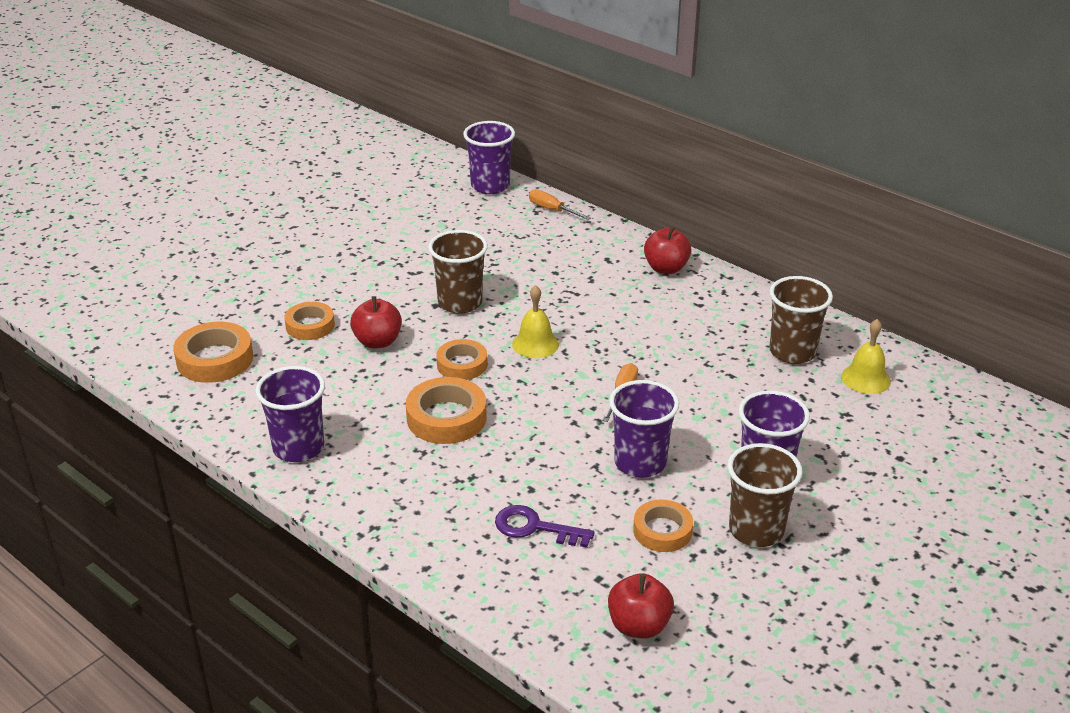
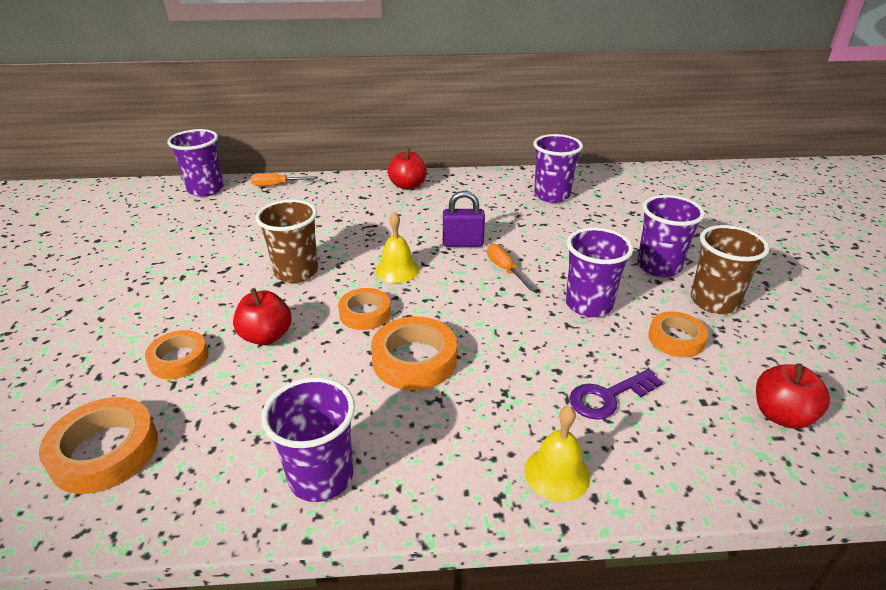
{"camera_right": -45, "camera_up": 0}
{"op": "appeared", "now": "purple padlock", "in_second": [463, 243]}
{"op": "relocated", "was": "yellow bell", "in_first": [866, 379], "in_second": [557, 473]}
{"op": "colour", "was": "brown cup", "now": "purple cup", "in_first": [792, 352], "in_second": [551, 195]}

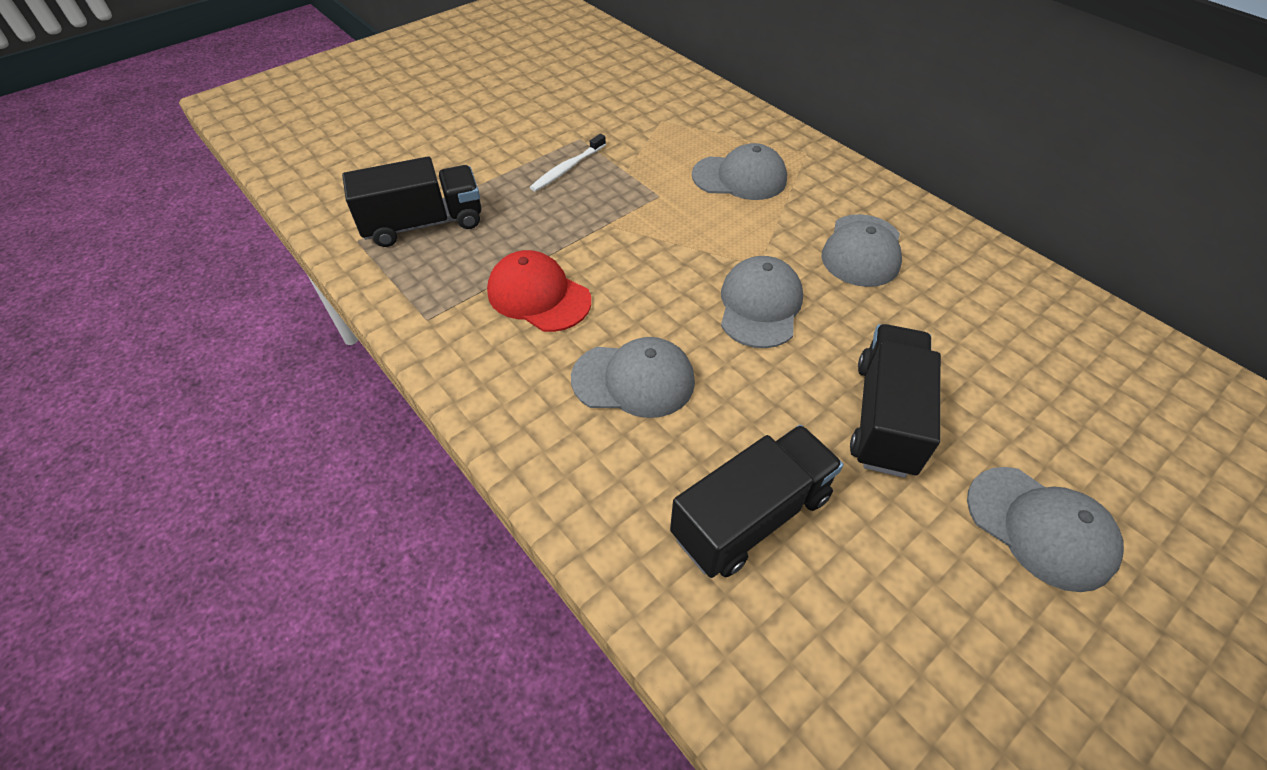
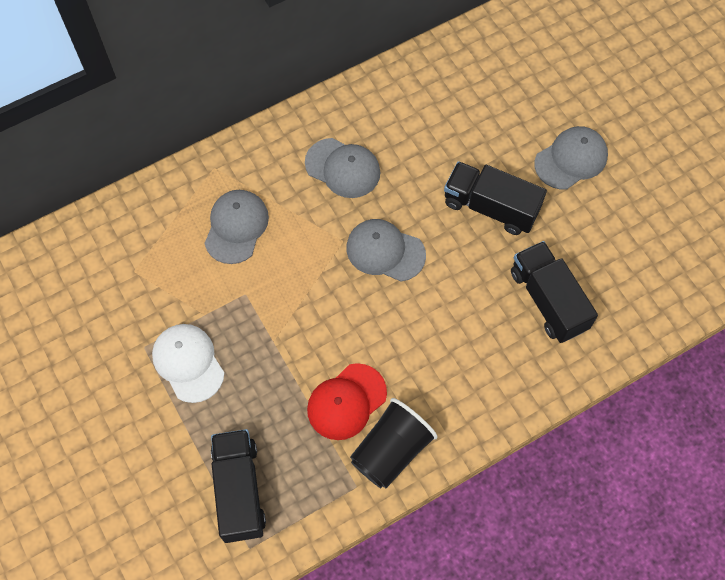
{"camera_right": -80, "camera_up": 15}
{"op": "missing", "was": "grey cap", "in_first": [634, 380]}
{"op": "appeared", "now": "black cup", "in_second": [391, 450]}
{"op": "exchanged", "was": "white toothbrush", "now": "white cap", "in_first": [567, 168], "in_second": [188, 363]}

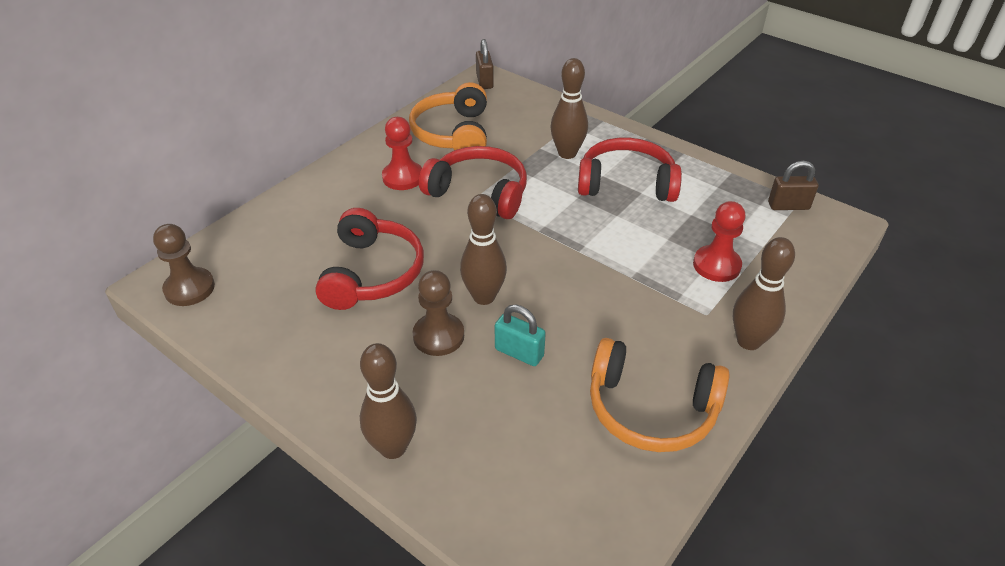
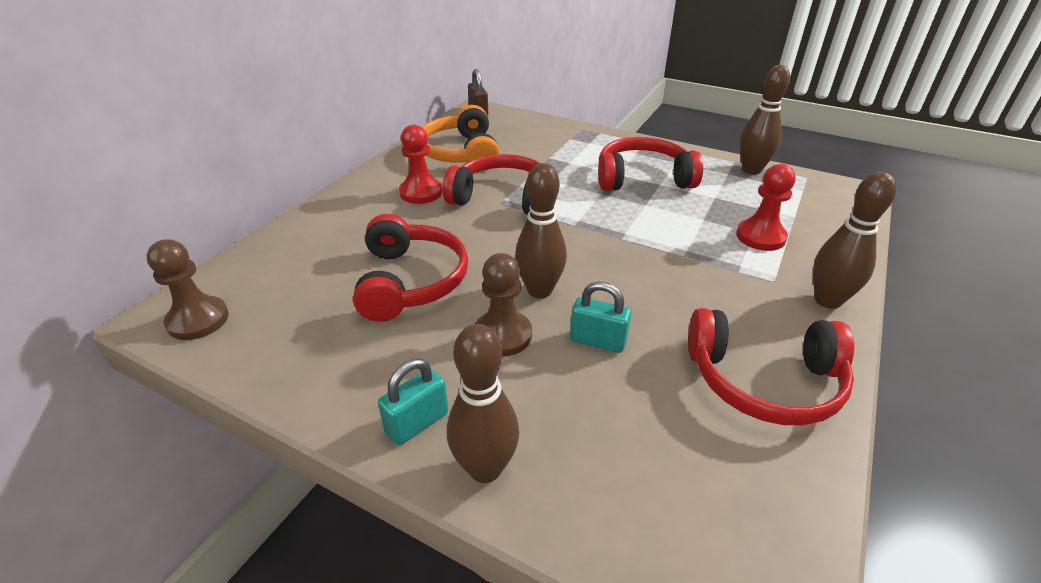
{"camera_right": -10, "camera_up": -5}
{"op": "missing", "was": "brown padlock", "in_first": [788, 206]}
{"op": "appeared", "now": "turquoise padlock", "in_second": [417, 423]}
{"op": "relocated", "was": "brown bowling pin", "in_first": [567, 153], "in_second": [751, 170]}
{"op": "colour", "was": "orange headphones", "now": "red headphones", "in_first": [651, 409], "in_second": [764, 381]}

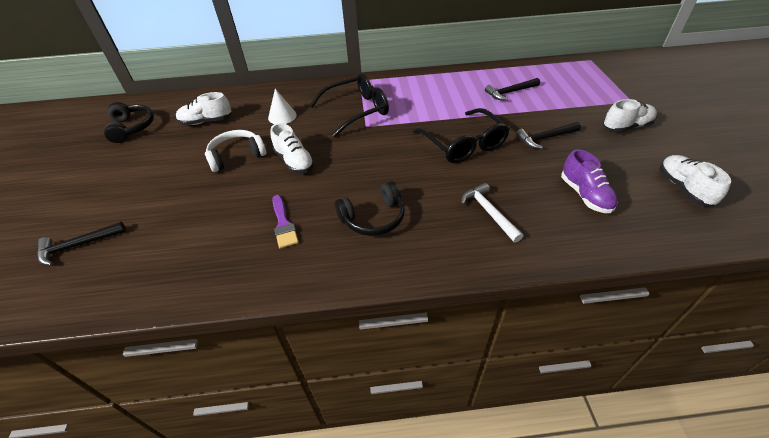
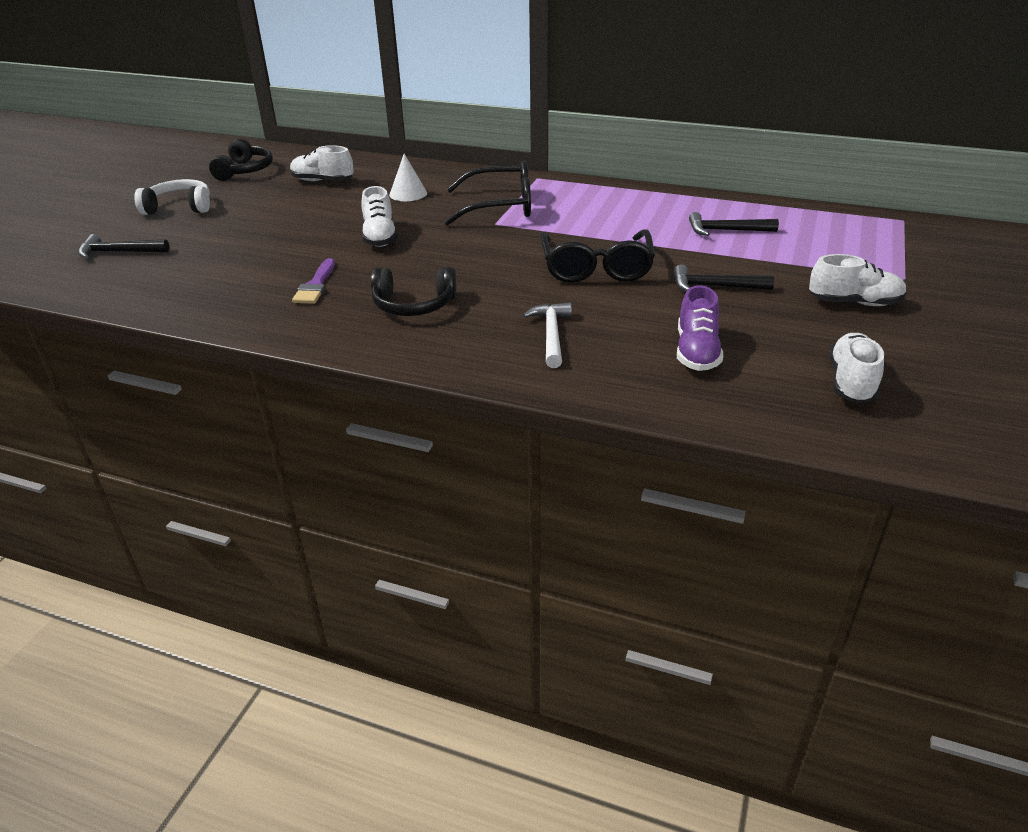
{"camera_right": 25, "camera_up": -10}
{"op": "relocated", "was": "white headphones", "in_first": [237, 156], "in_second": [179, 207]}

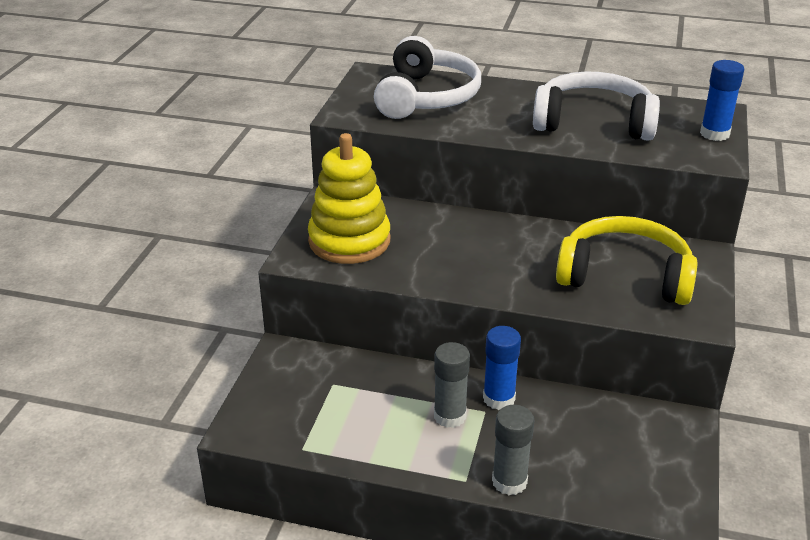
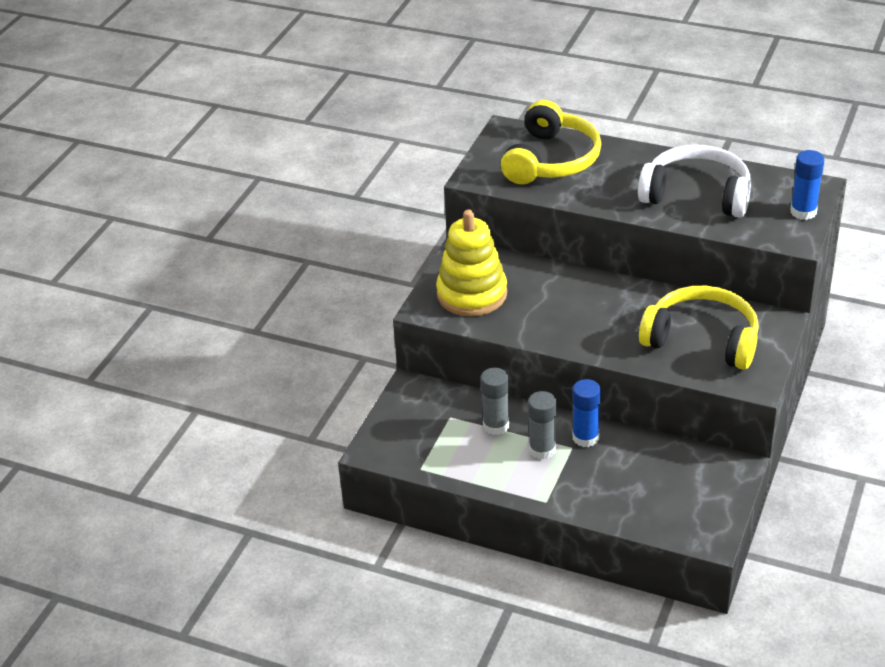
{"camera_right": 10, "camera_up": 5}
{"op": "relocated", "was": "grey glue stick", "in_first": [509, 482], "in_second": [496, 425]}
{"op": "colour", "was": "white headphones", "now": "yellow headphones", "in_first": [426, 97], "in_second": [551, 160]}

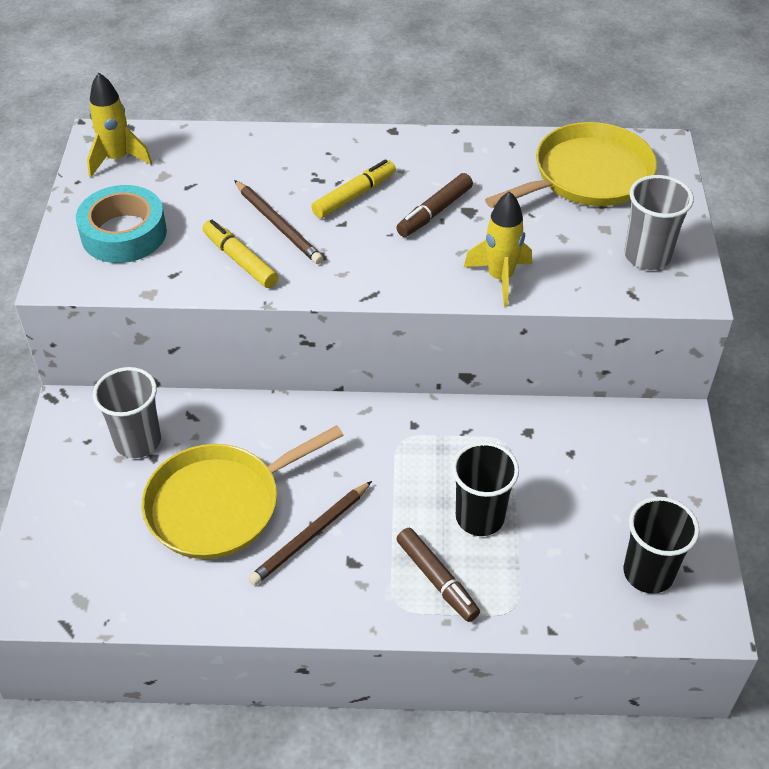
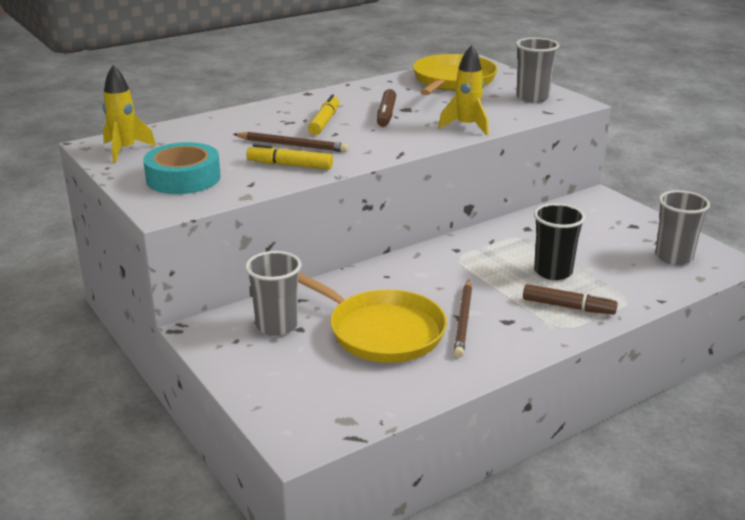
{"camera_right": -35, "camera_up": -20}
{"op": "colour", "was": "black cup", "now": "grey cup", "in_first": [648, 573], "in_second": [674, 257]}
{"op": "spun", "was": "yellow pan", "in_first": [220, 504], "in_second": [381, 331], "clockwise": -75}

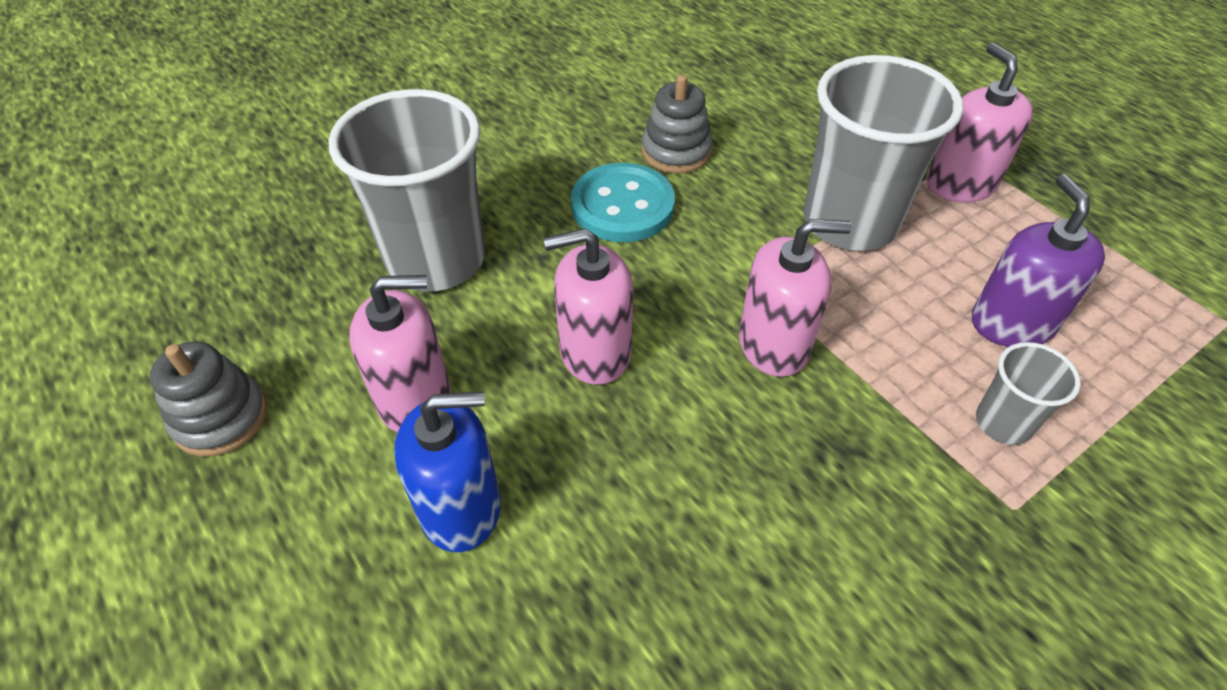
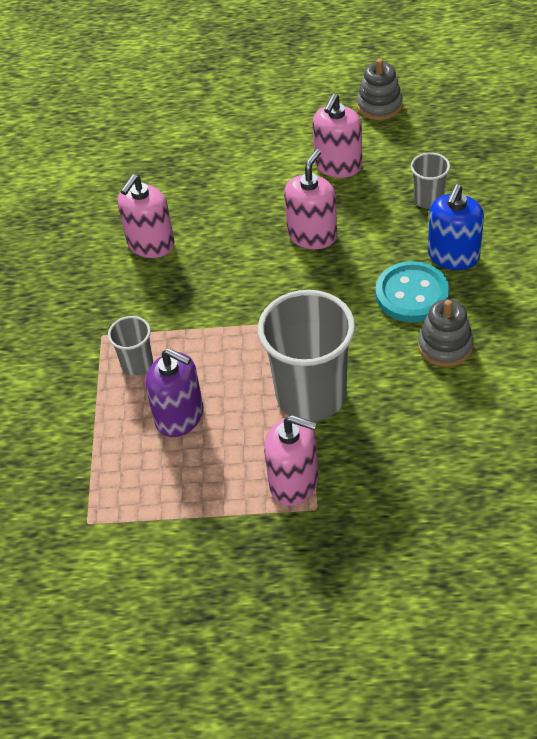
{"camera_right": 130, "camera_up": 0}
{"op": "relocated", "was": "blue soap dispenser", "in_first": [461, 507], "in_second": [453, 256]}
{"op": "relocated", "was": "pink soap dispenser", "in_first": [774, 344], "in_second": [151, 244]}
{"op": "size", "was": "grey cup", "in_first": [436, 259], "in_second": [428, 199], "ratio": 0.48}

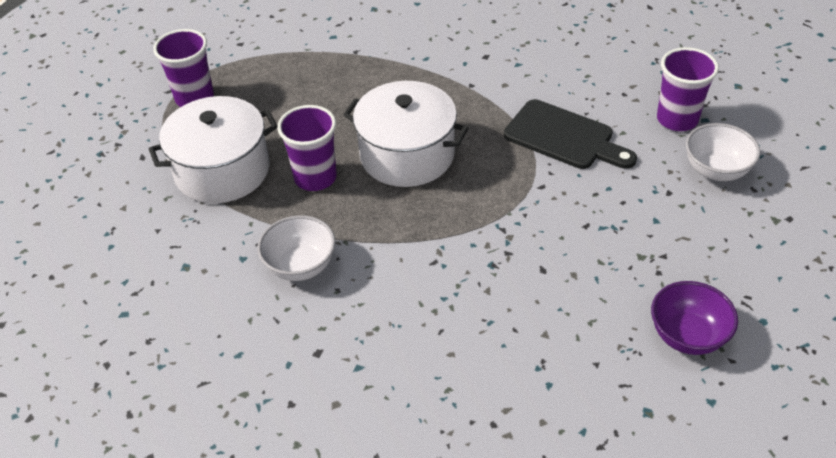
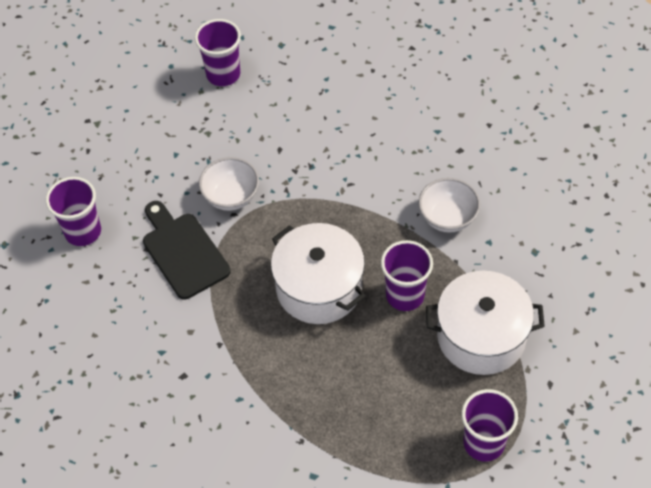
{"camera_right": -155, "camera_up": 10}
{"op": "relocated", "was": "white bowl", "in_first": [716, 170], "in_second": [231, 196]}
{"op": "exchanged", "was": "purple bowl", "now": "purple cup", "in_first": [687, 336], "in_second": [223, 74]}

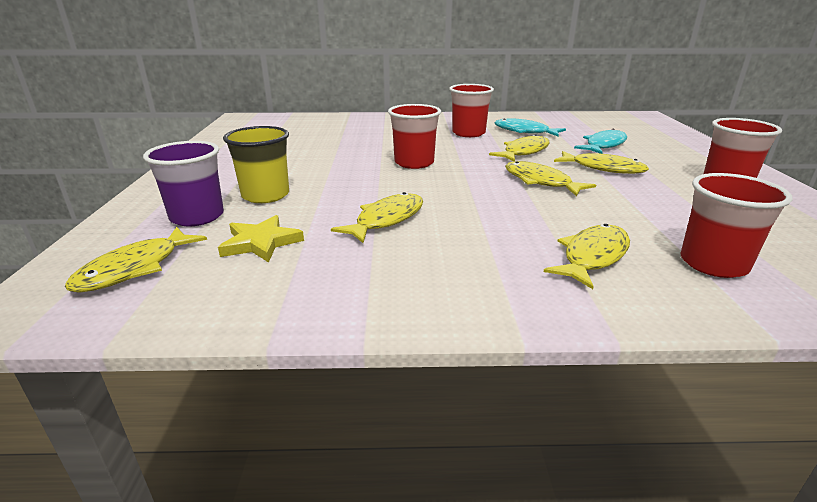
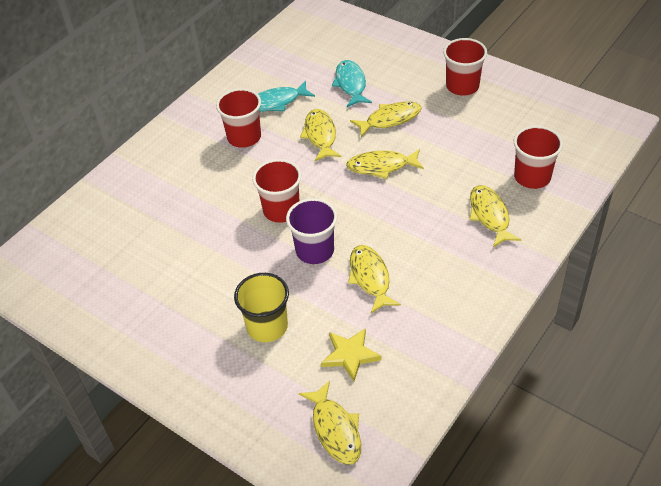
{"camera_right": -50, "camera_up": 20}
{"op": "relocated", "was": "purple cup", "in_first": [197, 217], "in_second": [315, 251]}

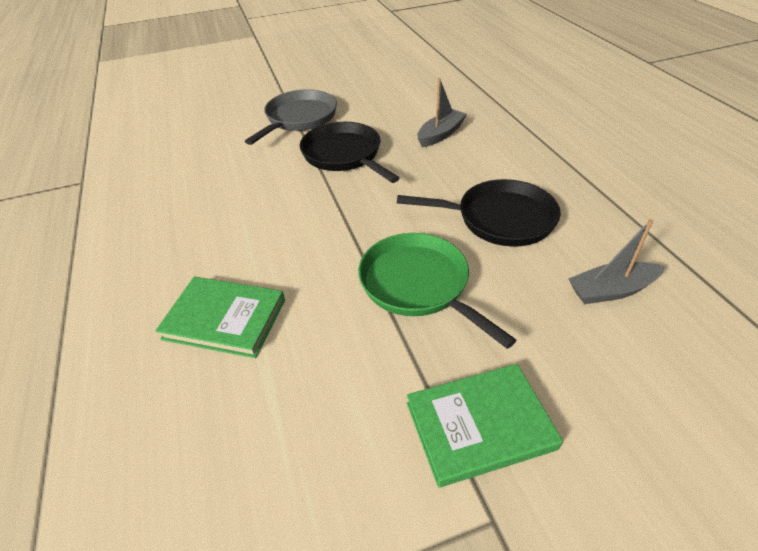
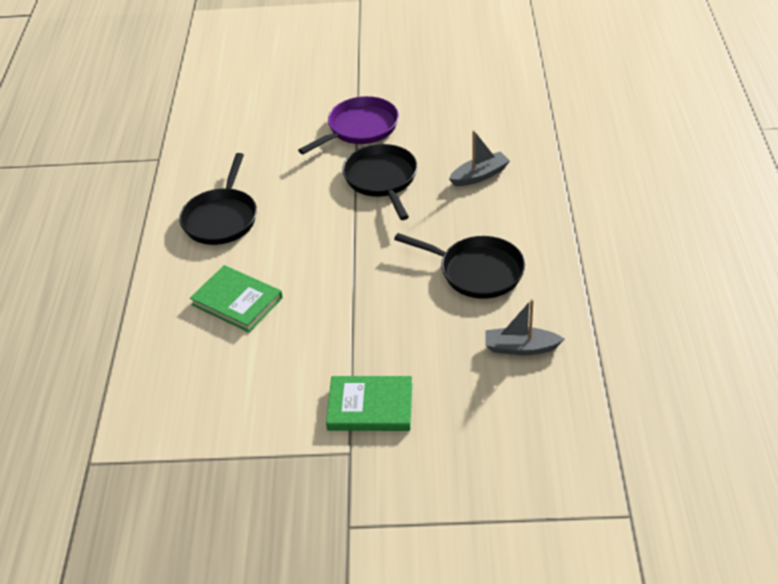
{"camera_right": 20, "camera_up": 0}
{"op": "missing", "was": "green pan", "in_first": [418, 285]}
{"op": "appeared", "now": "black pan", "in_second": [221, 218]}
{"op": "colour", "was": "grey pan", "now": "purple pan", "in_first": [299, 118], "in_second": [360, 128]}

